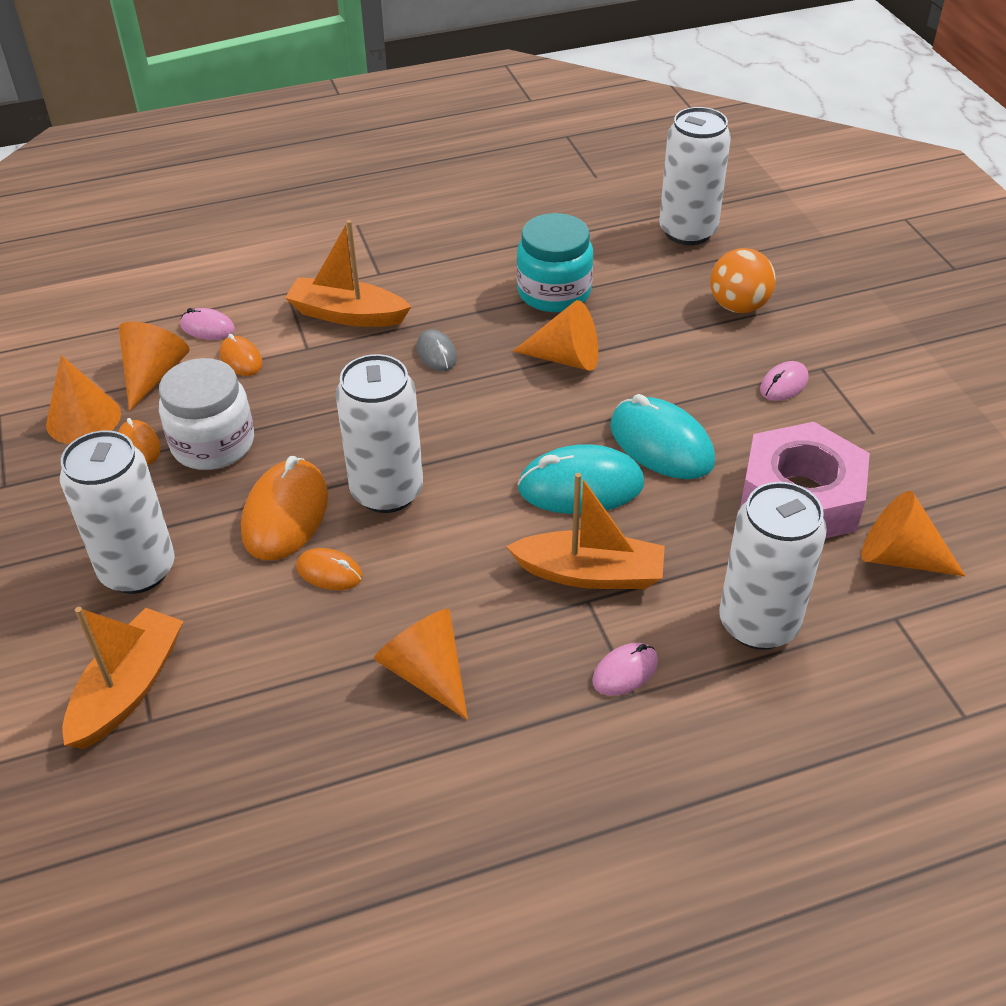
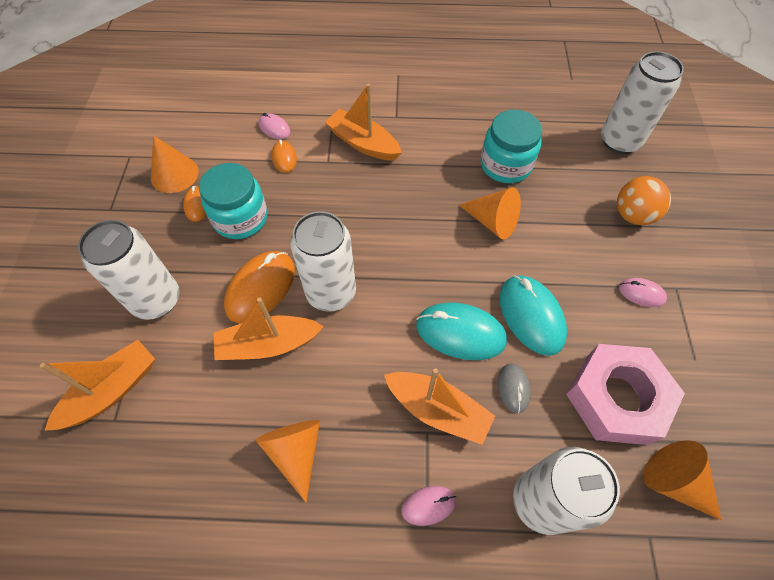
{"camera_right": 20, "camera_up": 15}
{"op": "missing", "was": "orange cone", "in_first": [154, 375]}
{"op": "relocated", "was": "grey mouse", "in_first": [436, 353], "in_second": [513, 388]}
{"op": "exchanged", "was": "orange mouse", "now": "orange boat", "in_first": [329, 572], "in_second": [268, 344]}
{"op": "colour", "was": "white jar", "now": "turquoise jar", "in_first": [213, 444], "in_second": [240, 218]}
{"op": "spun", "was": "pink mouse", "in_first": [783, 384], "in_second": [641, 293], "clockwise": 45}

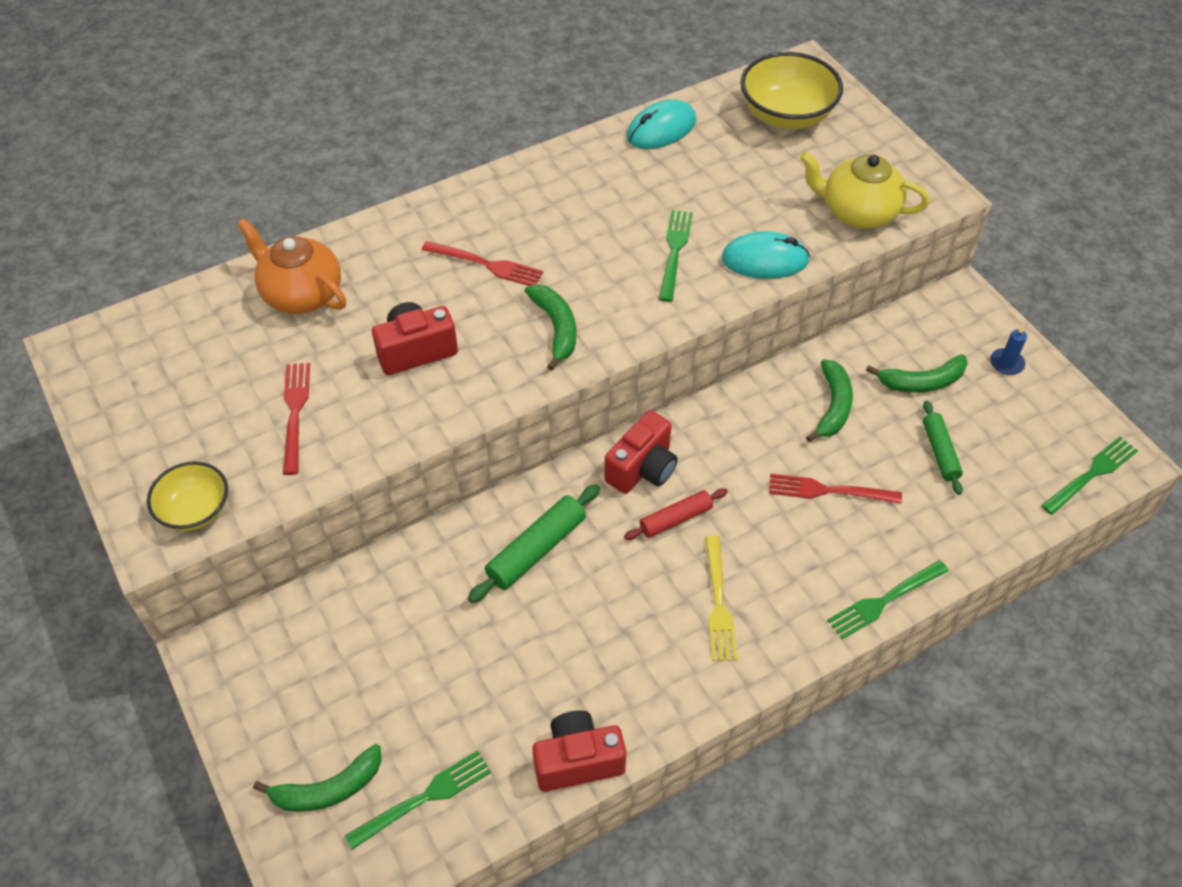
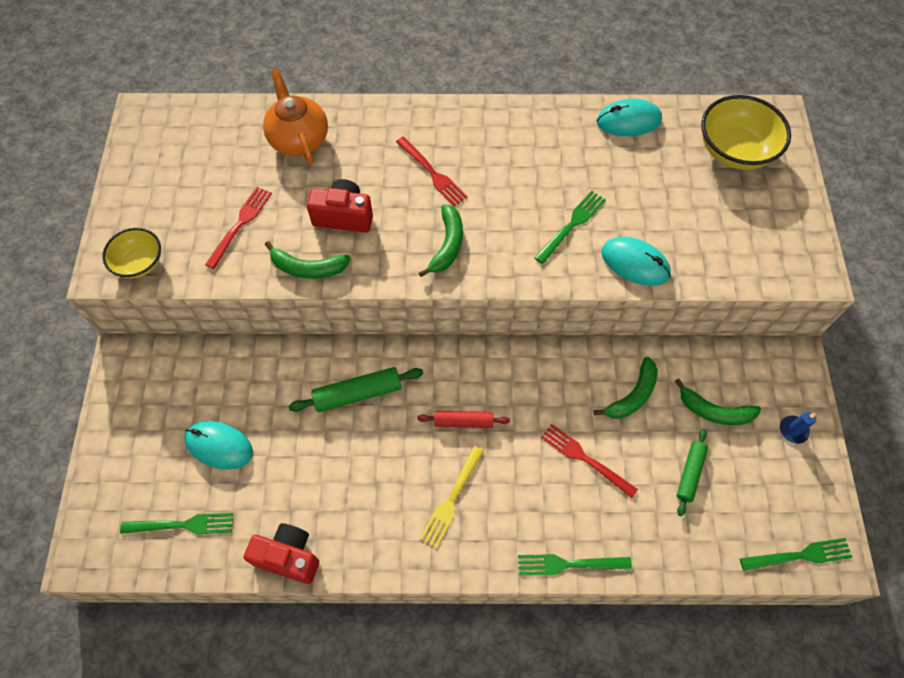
{"camera_right": 30, "camera_up": 10}
{"op": "missing", "was": "red camera", "in_first": [642, 468]}
{"op": "missing", "was": "yellow teapot", "in_first": [858, 212]}
{"op": "appeared", "now": "turquoise mouse", "in_second": [219, 445]}
{"op": "relocated", "was": "green banana", "in_first": [328, 789], "in_second": [308, 268]}

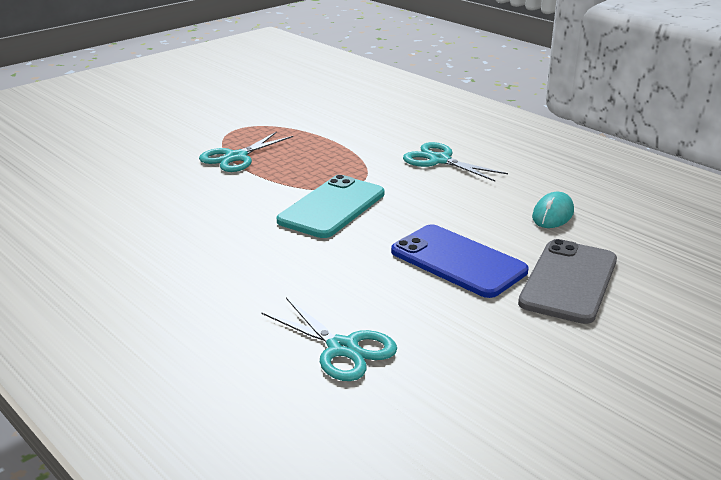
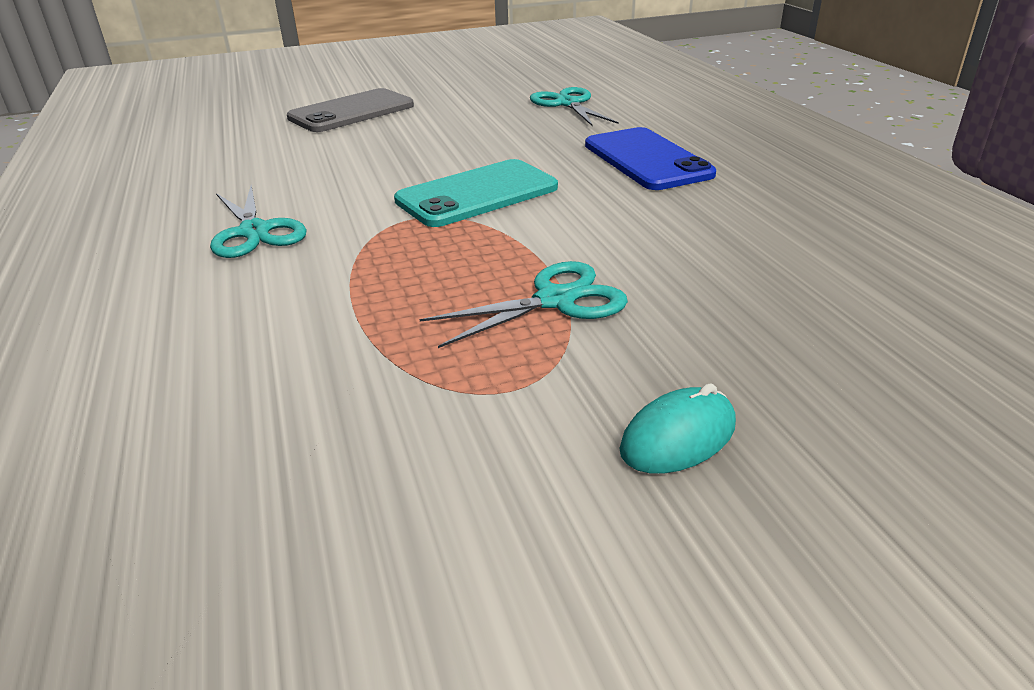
{"camera_right": -155, "camera_up": 5}
{"op": "relocated", "was": "blue phone", "in_first": [458, 261], "in_second": [646, 160]}
{"op": "relocated", "was": "turquoise mouse", "in_first": [553, 214], "in_second": [678, 437]}

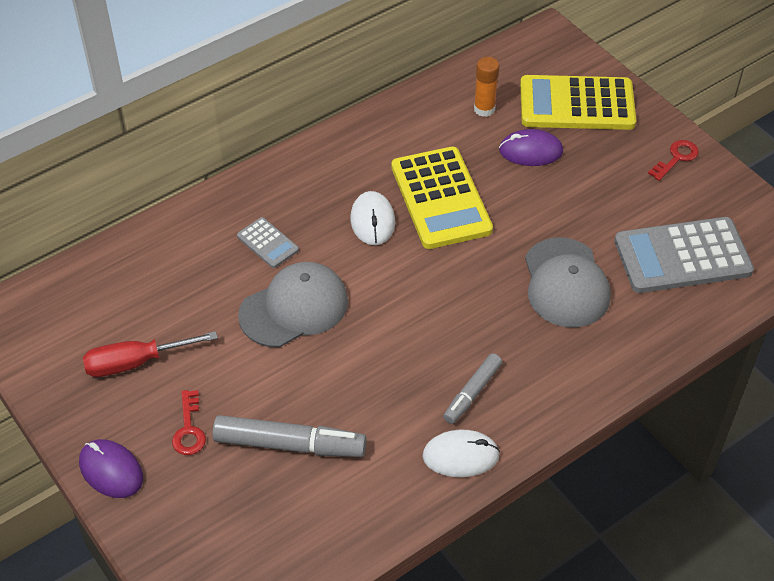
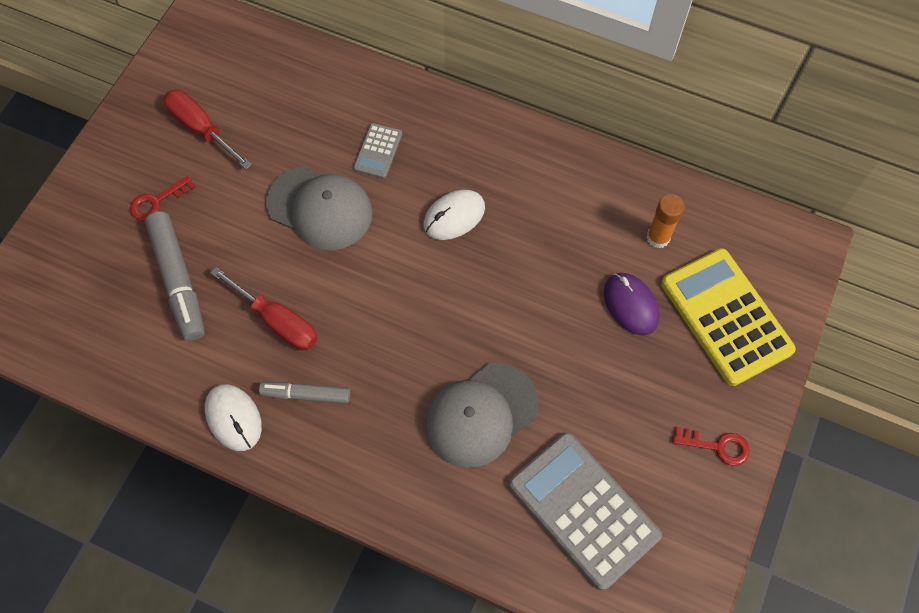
{"camera_right": 60, "camera_up": 15}
{"op": "missing", "was": "purple mouse", "in_first": [111, 470]}
{"op": "missing", "was": "yellow calculator", "in_first": [441, 198]}
{"op": "appeared", "now": "red screwdriver", "in_second": [277, 321]}

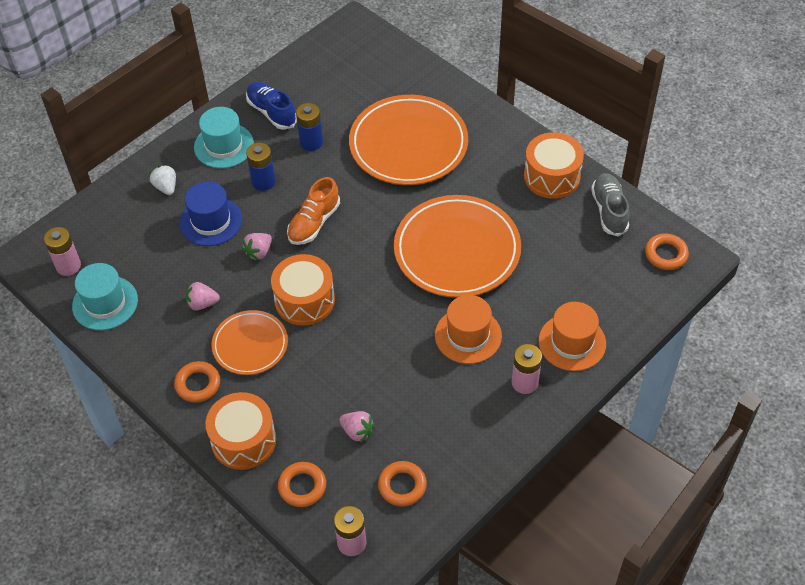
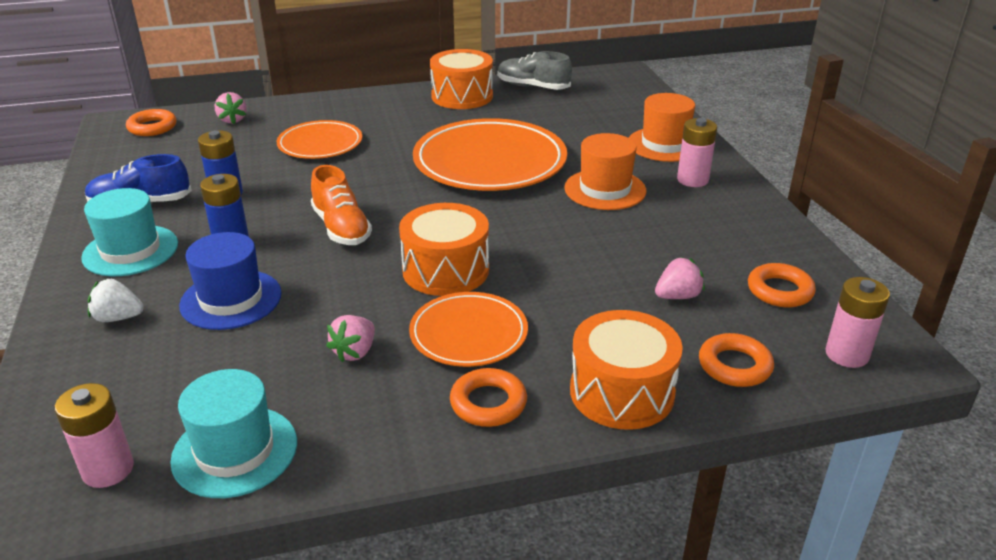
{"camera_right": -60, "camera_up": -20}
{"op": "relocated", "was": "pink strawberry", "in_first": [258, 252], "in_second": [232, 120]}
{"op": "relocated", "was": "orange ring", "in_first": [666, 254], "in_second": [152, 127]}
{"op": "size", "was": "orange plate", "in_first": [408, 144], "in_second": [320, 144], "ratio": 0.57}

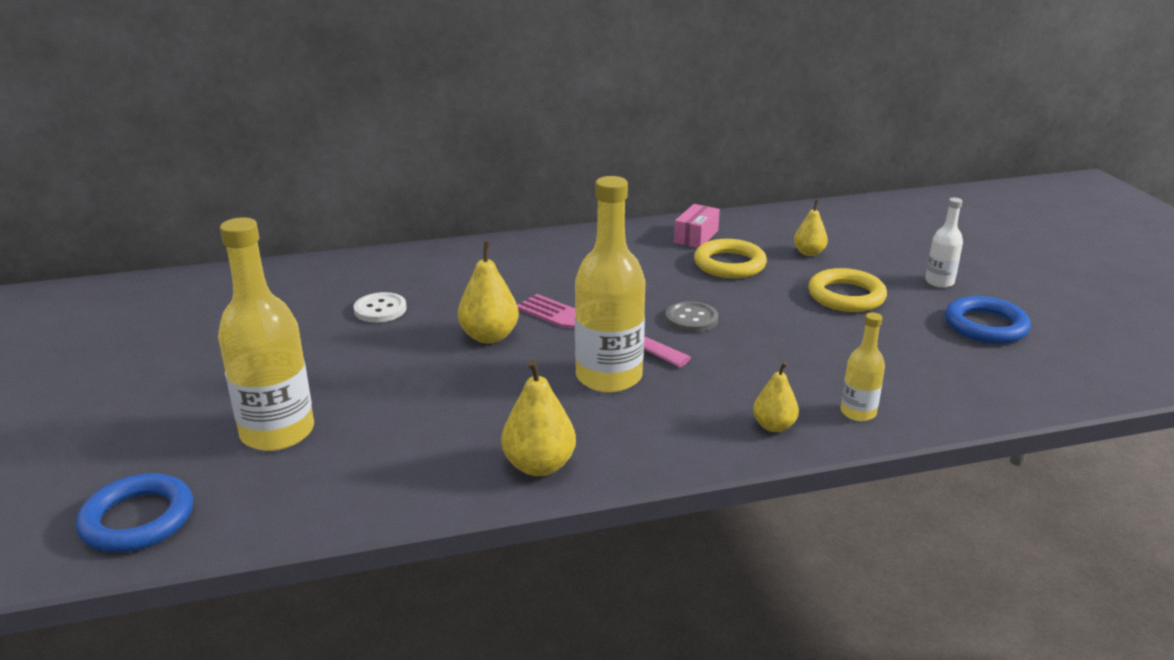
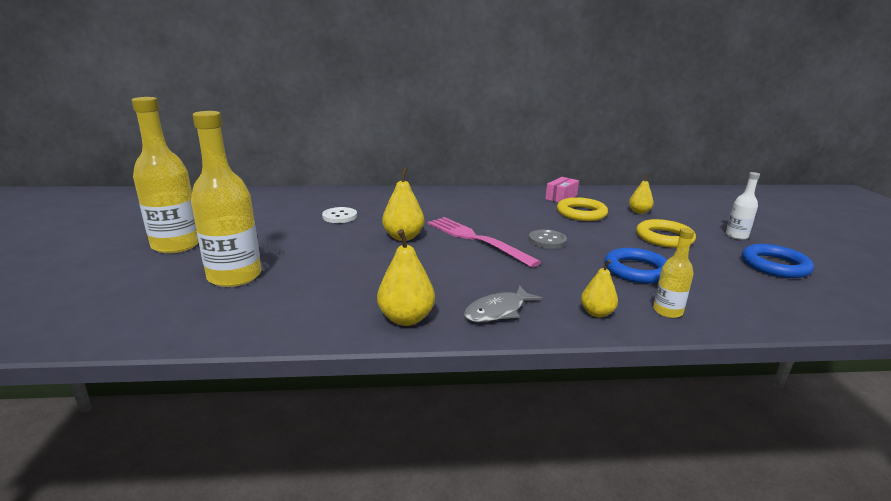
{"camera_right": 10, "camera_up": -5}
{"op": "appeared", "now": "grey fish", "in_second": [498, 311]}
{"op": "relocated", "was": "blue ring", "in_first": [138, 519], "in_second": [636, 270]}
{"op": "relocated", "was": "yellow bottle", "in_first": [609, 377], "in_second": [176, 245]}

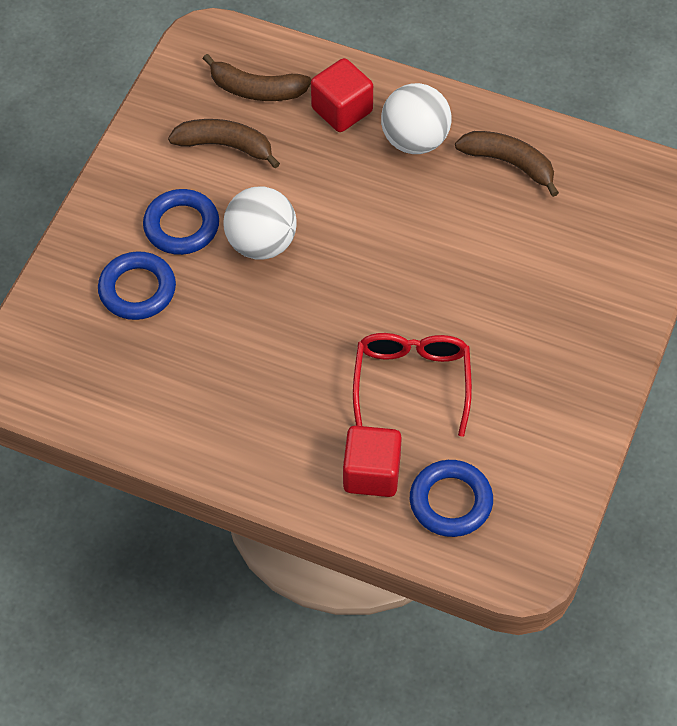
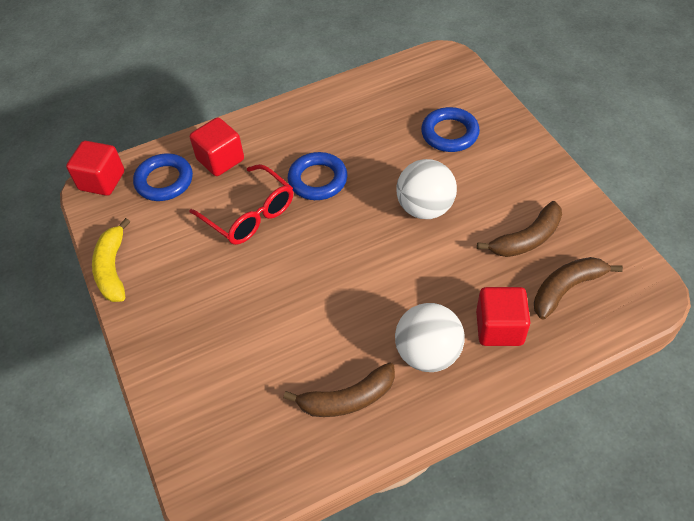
{"camera_right": 135, "camera_up": -5}
{"op": "appeared", "now": "red cube", "in_second": [102, 181]}
{"op": "appeared", "now": "yellow banana", "in_second": [113, 269]}
{"op": "relocated", "was": "blue ring", "in_first": [181, 226], "in_second": [318, 180]}

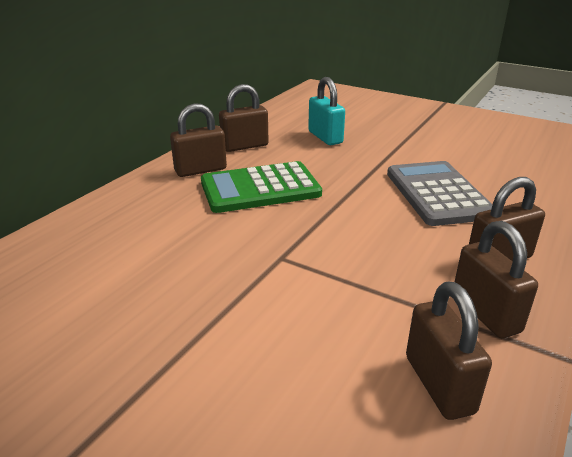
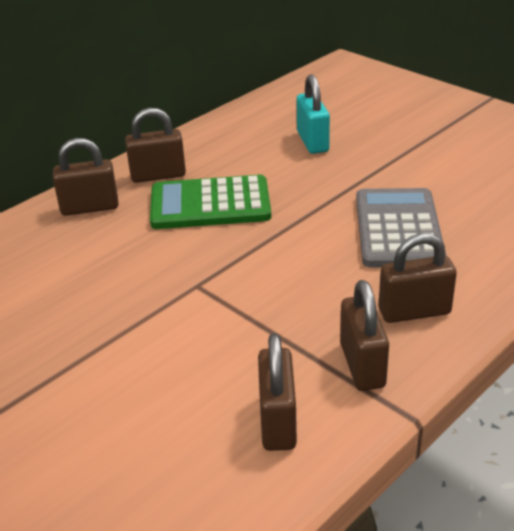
{"camera_right": 15, "camera_up": 5}
{"op": "relocated", "was": "brown padlock", "in_first": [244, 146], "in_second": [90, 207]}

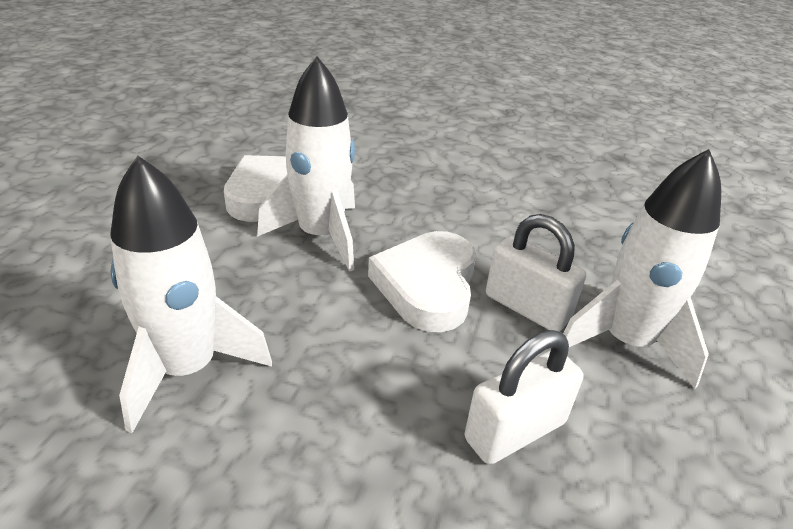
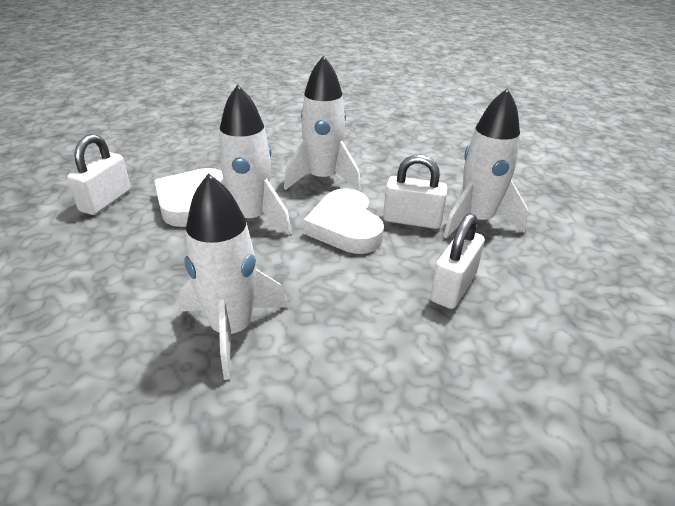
{"camera_right": -25, "camera_up": 0}
{"op": "appeared", "now": "white padlock", "in_second": [106, 201]}
{"op": "appeared", "now": "white rocket", "in_second": [323, 179]}

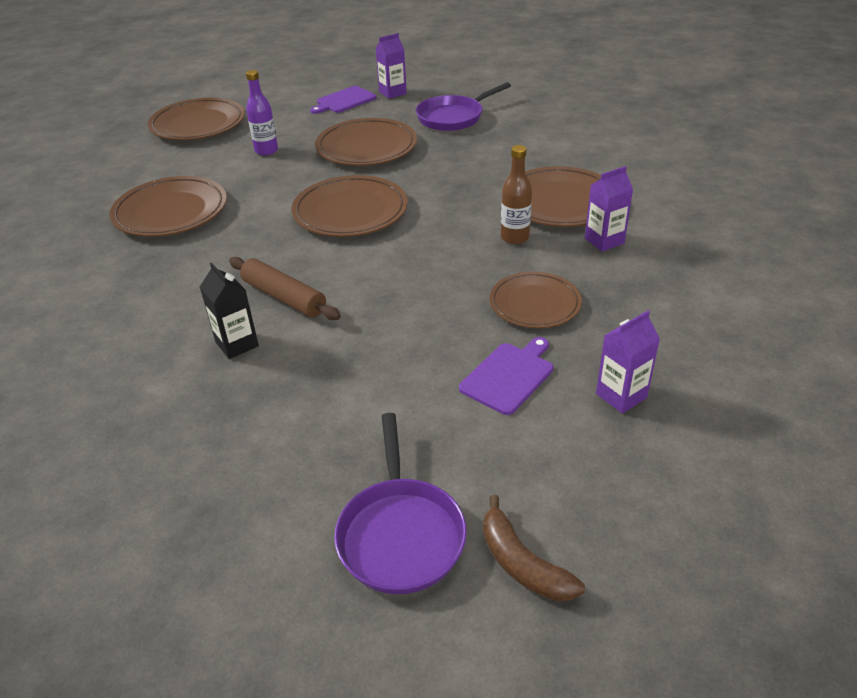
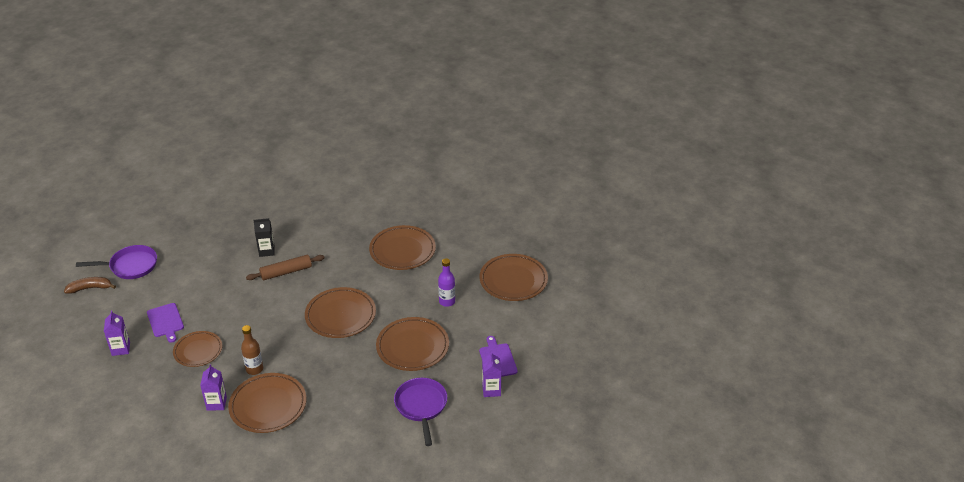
{"camera_right": 115, "camera_up": 0}
{"op": "spun", "was": "purple pan", "in_first": [400, 533], "in_second": [130, 266], "clockwise": 150}

